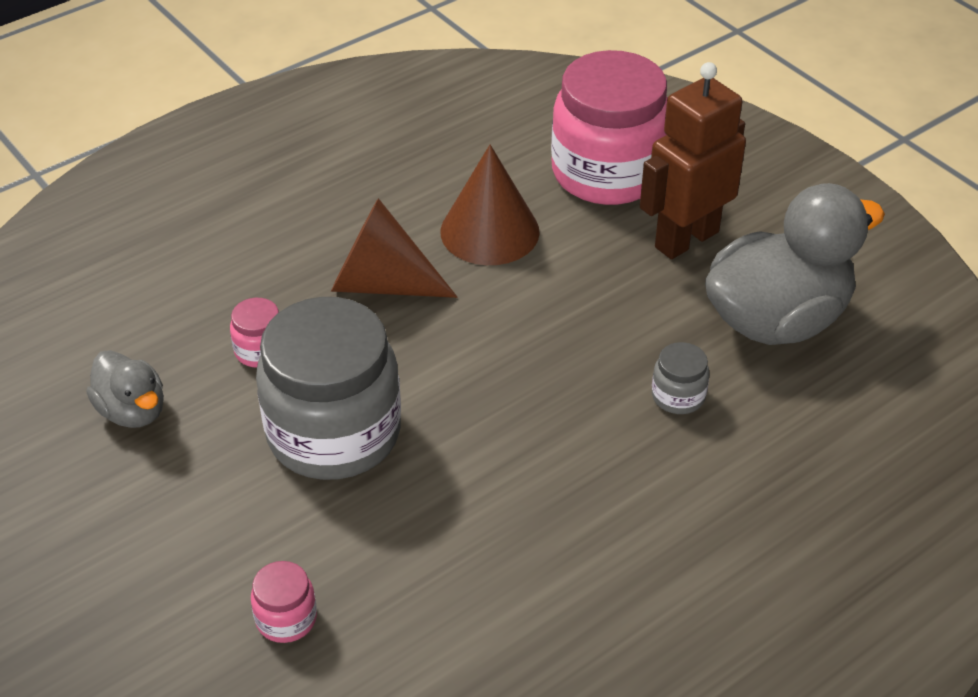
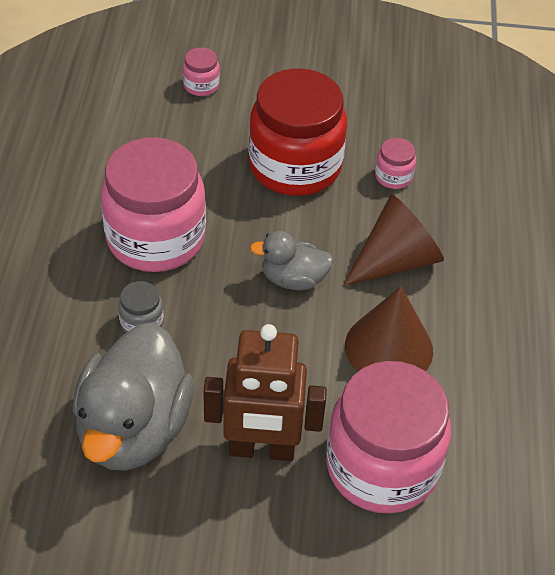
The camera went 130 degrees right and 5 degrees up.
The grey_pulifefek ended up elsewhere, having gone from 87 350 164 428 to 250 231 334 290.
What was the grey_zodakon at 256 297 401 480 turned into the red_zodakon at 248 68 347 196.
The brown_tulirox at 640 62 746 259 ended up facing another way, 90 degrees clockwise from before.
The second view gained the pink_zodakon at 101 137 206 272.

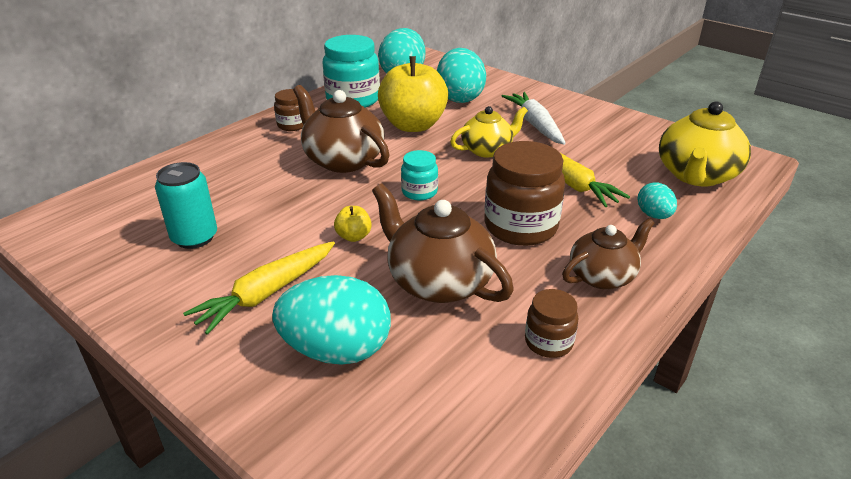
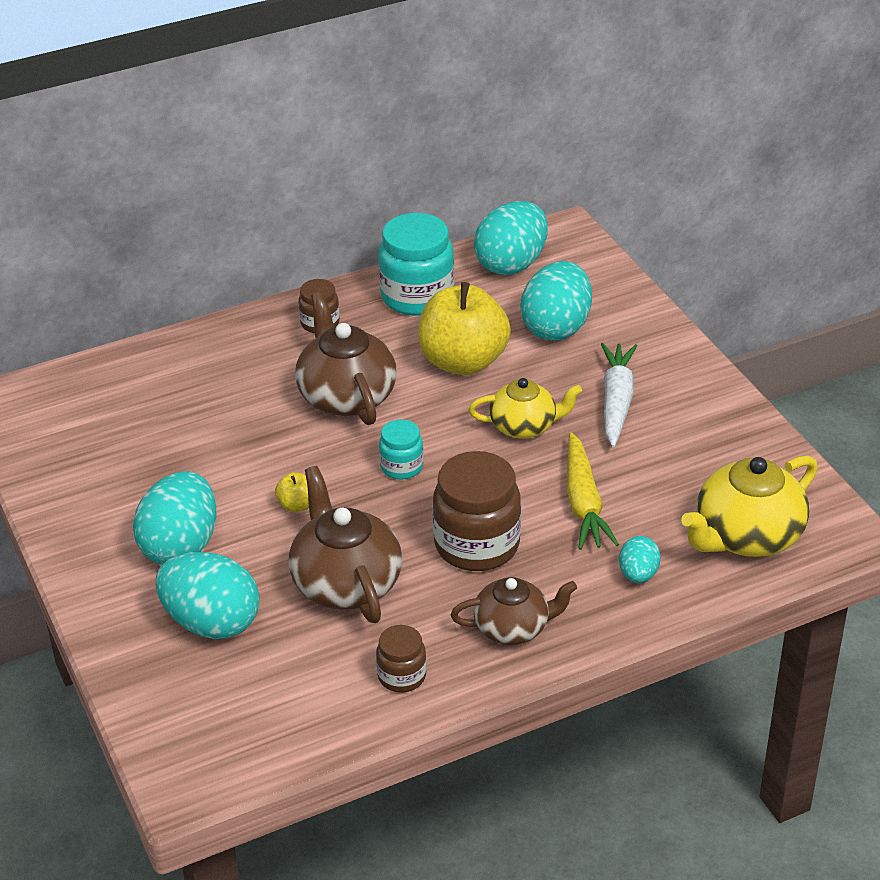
The camera went 25 degrees right and 5 degrees up.
The second view lost the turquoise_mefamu at 155 162 217 249.
Where the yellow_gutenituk stood at 183 241 335 335, the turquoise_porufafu came to stand at 133 471 216 565.

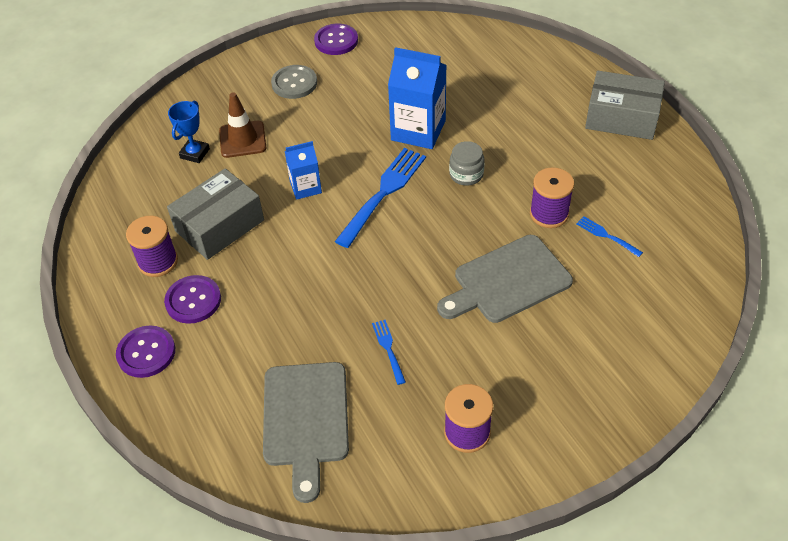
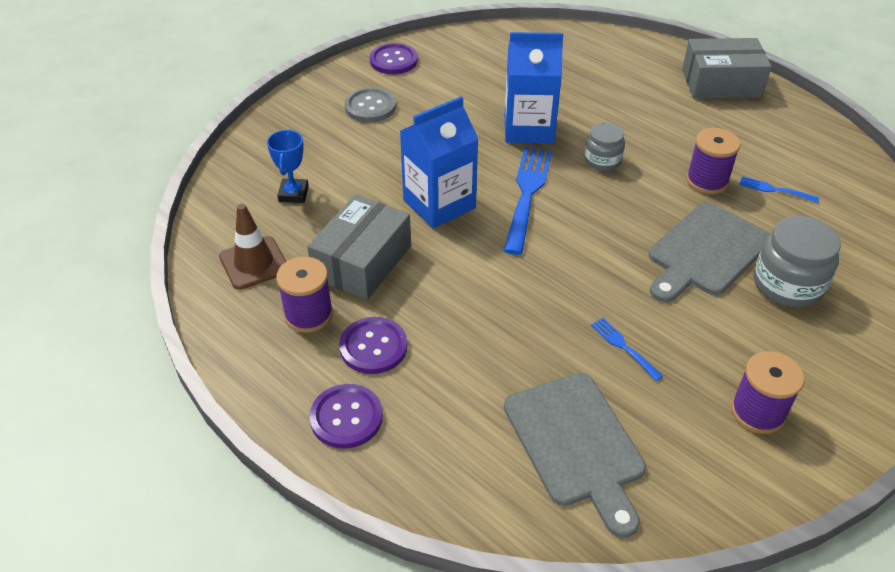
The camera went 20 degrees left and 5 degrees down.
The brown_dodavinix ended up elsewhere, having gone from 219 92 266 158 to 219 204 287 290.
The size of the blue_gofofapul at 285 141 322 200 changed by a factor of 1.74.
The second view gained the grey_zodakon at 754 216 841 308.

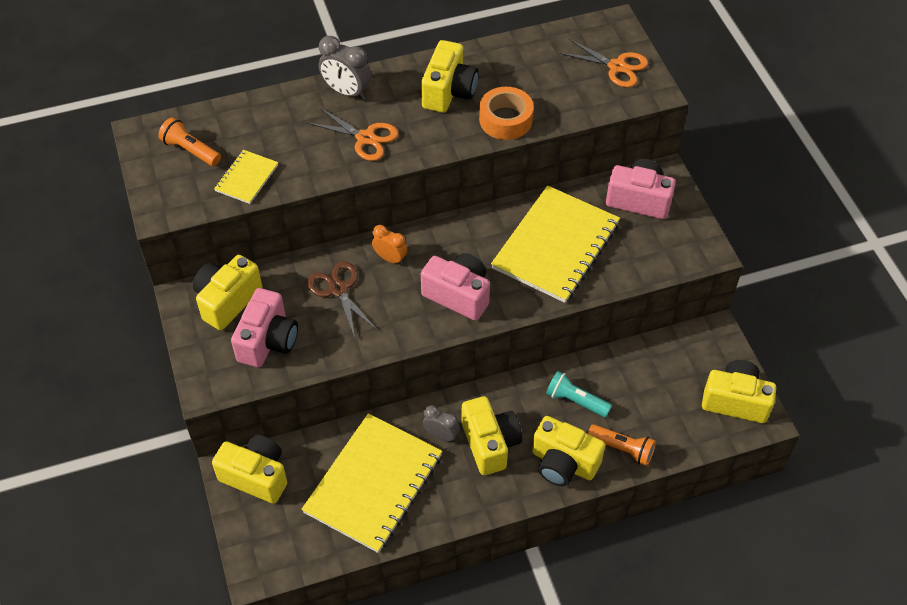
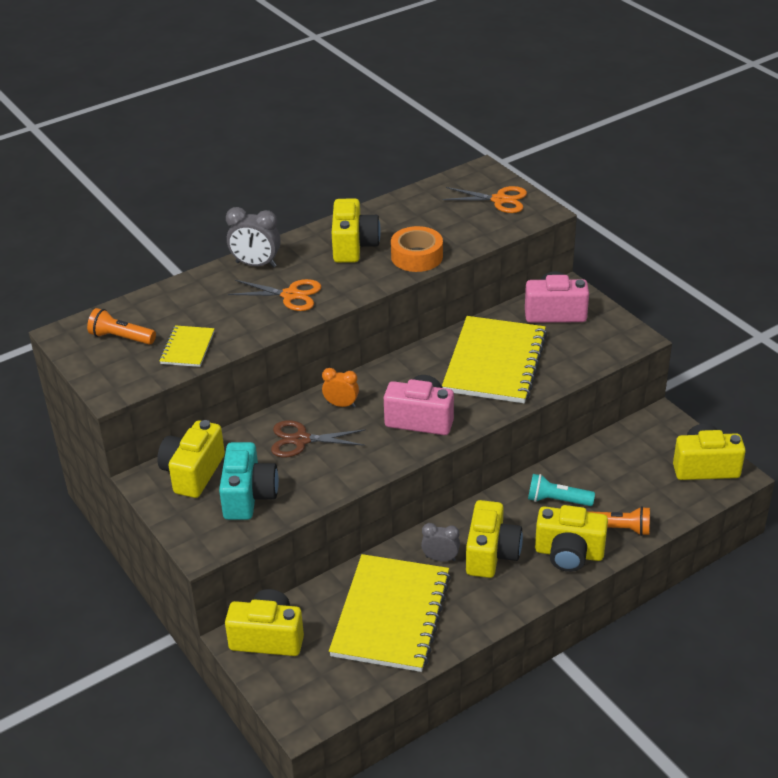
The camera went 15 degrees left and 15 degrees down.
What was the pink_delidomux at 231 288 298 367 turned into the turquoise_delidomux at 219 442 279 520.
The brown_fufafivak at 307 262 377 338 ended up facing another way, 45 degrees counterclockwise from before.
The yellow_delidomux at 461 396 522 475 ended up facing another way, 45 degrees clockwise from before.

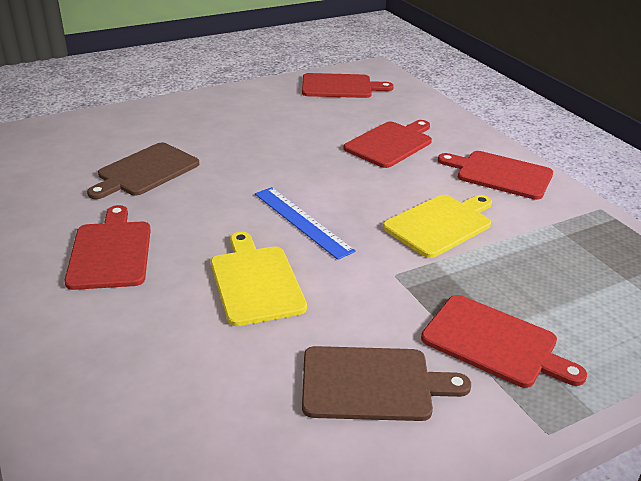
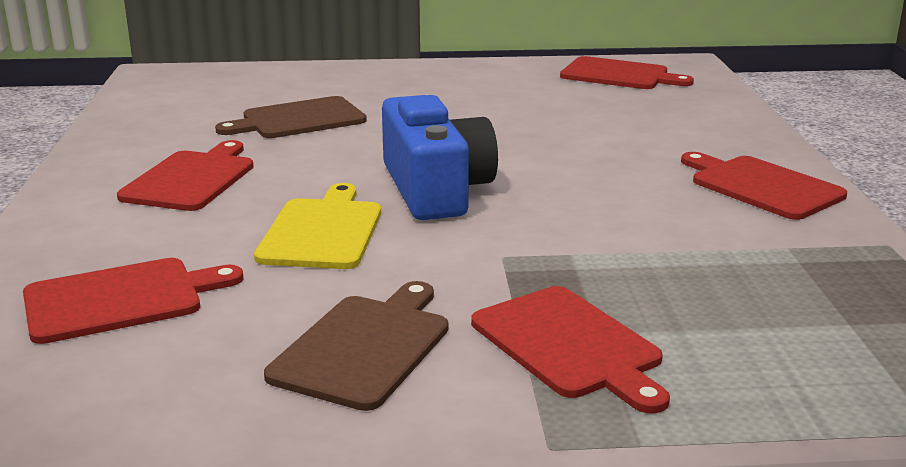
The camera went 25 degrees right and 10 degrees down.
Where the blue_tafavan stood at 255 187 356 260, the blue_delidomux came to stand at 382 95 498 220.
The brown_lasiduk at 302 346 471 421 ended up facing another way, 90 degrees counterclockwise from before.
The red_lasiduk ended up elsewhere, having gone from 344 120 432 168 to 23 258 244 344.
The second view lost the yellow_lasiduk at 383 195 492 258.

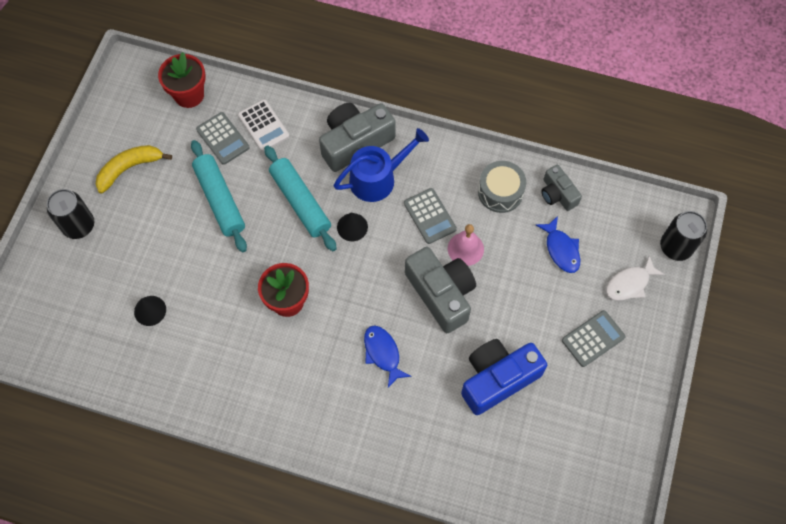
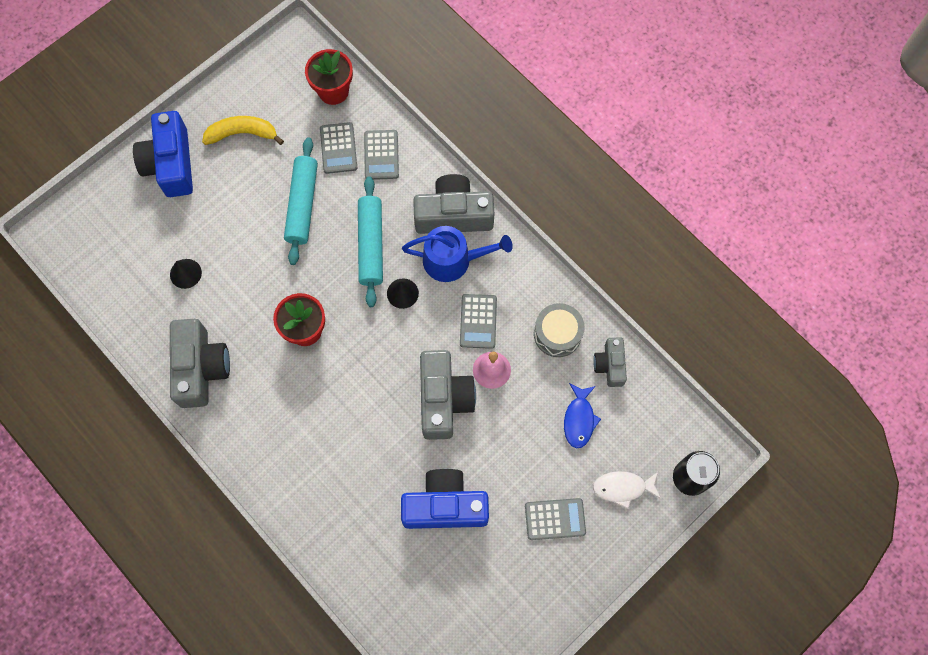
The camera went 30 degrees right and 5 degrees up.
Where the black_mefamu stood at 47 189 94 239, the blue_delidomux came to stand at 133 111 193 197.
What was the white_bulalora at 238 99 289 152 turned into the grey_bulalora at 364 130 399 180.
The second view lost the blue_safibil at 364 325 411 388.
The second view gained the grey_delidomux at 170 319 230 408.

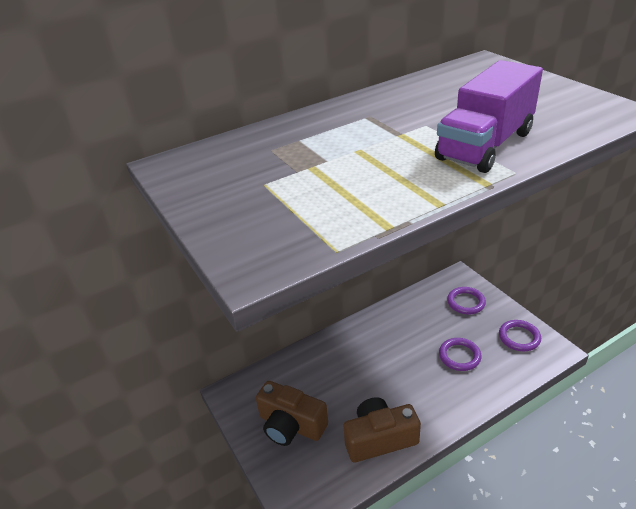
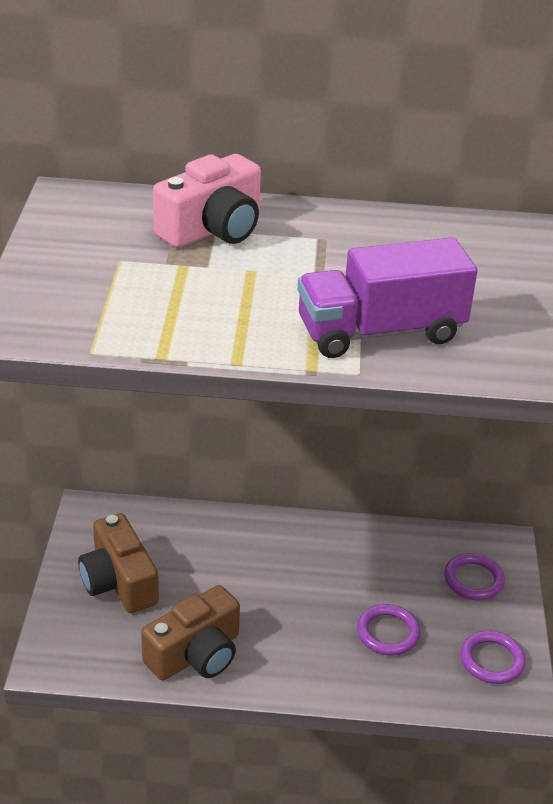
The camera went 30 degrees right and 0 degrees up.
The brown_delidomux at 344 397 421 462 ended up facing another way, 120 degrees clockwise from before.
The second view gained the pink_delidomux at 153 154 261 248.

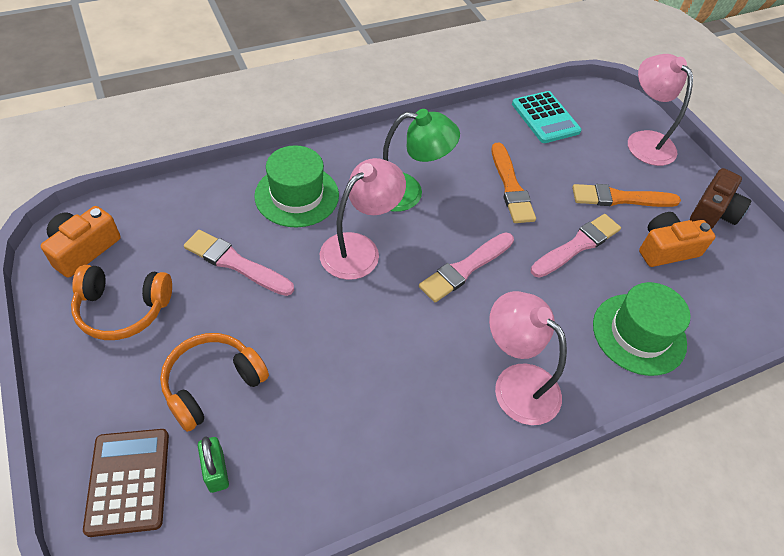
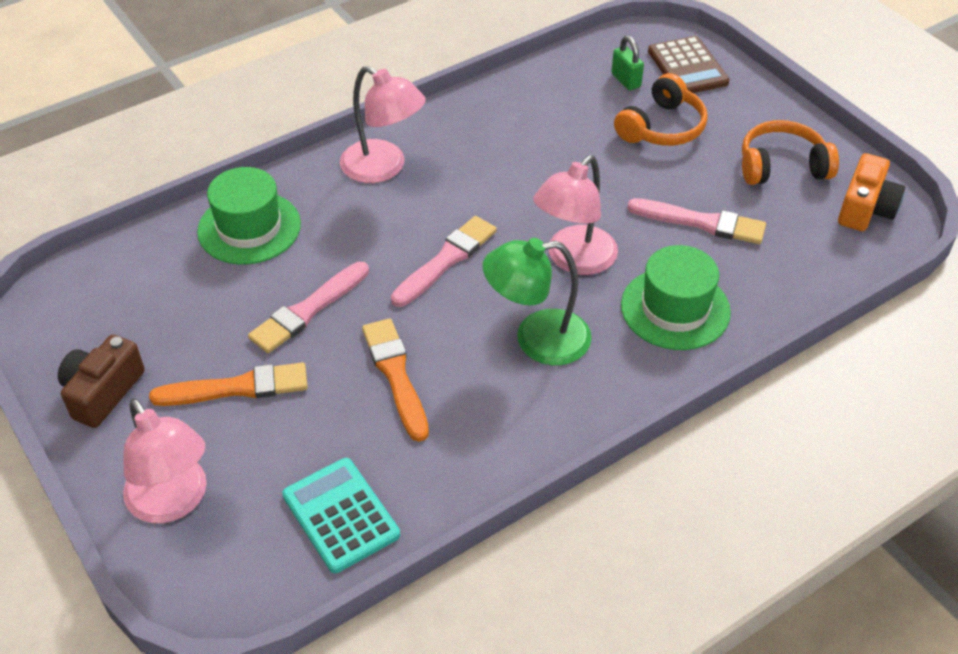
The camera went 175 degrees right and 5 degrees down.
The second view lost the orange_delidomux at 639 212 715 267.

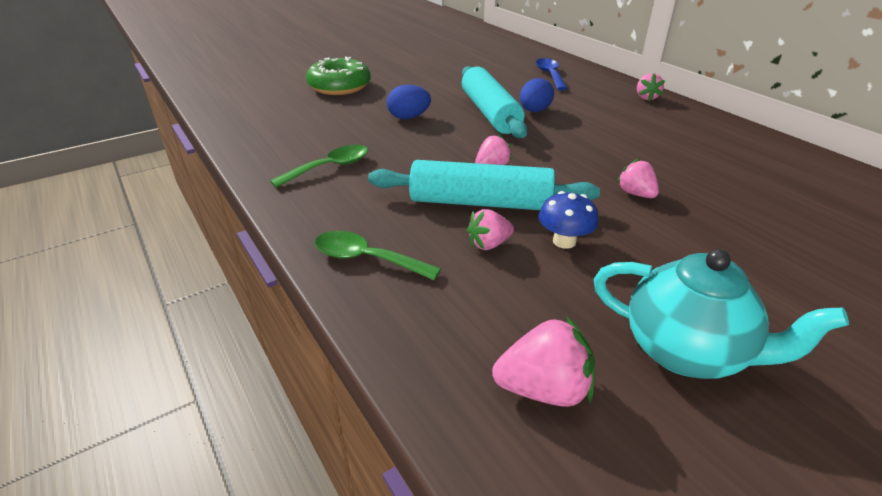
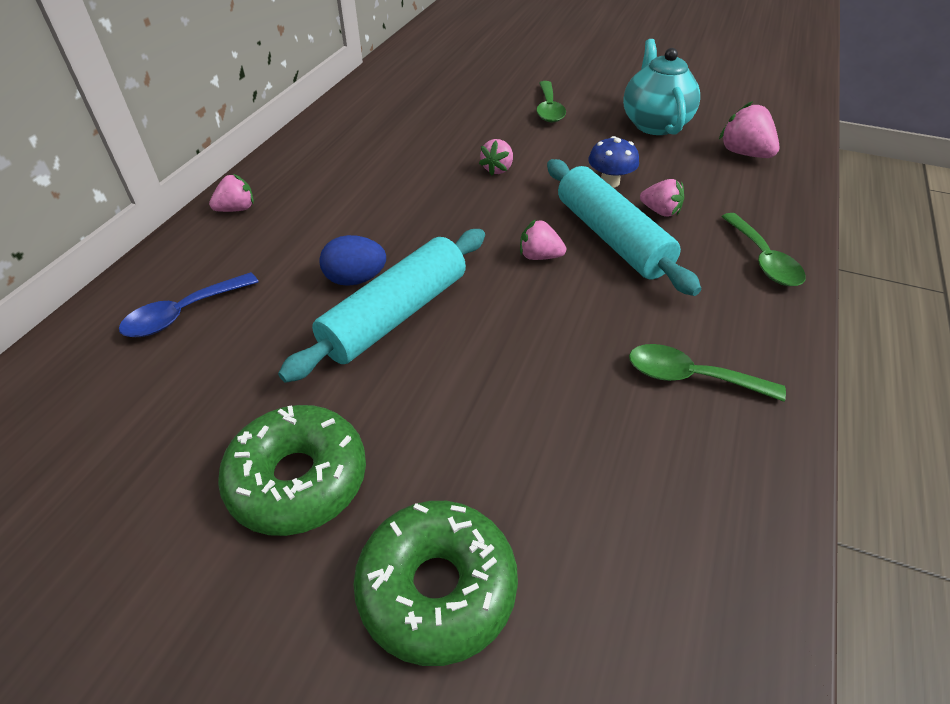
The camera went 125 degrees left and 10 degrees up.
The second view lost the blue_porufafu at 387 85 431 119.
The second view gained the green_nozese at 218 405 366 536.
The second view gained the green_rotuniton at 536 81 566 123.

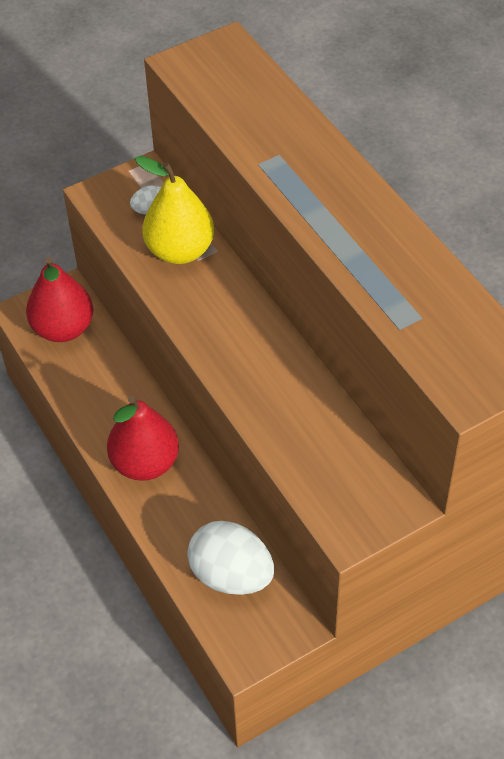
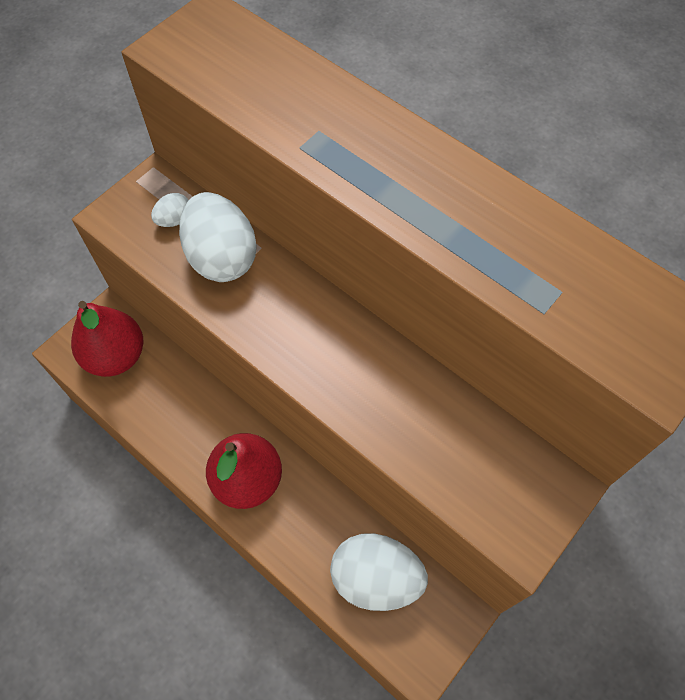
The camera went 20 degrees left and 10 degrees up.
Where the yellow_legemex stood at 135 156 214 264, the white_porufafu came to stand at 179 192 257 282.

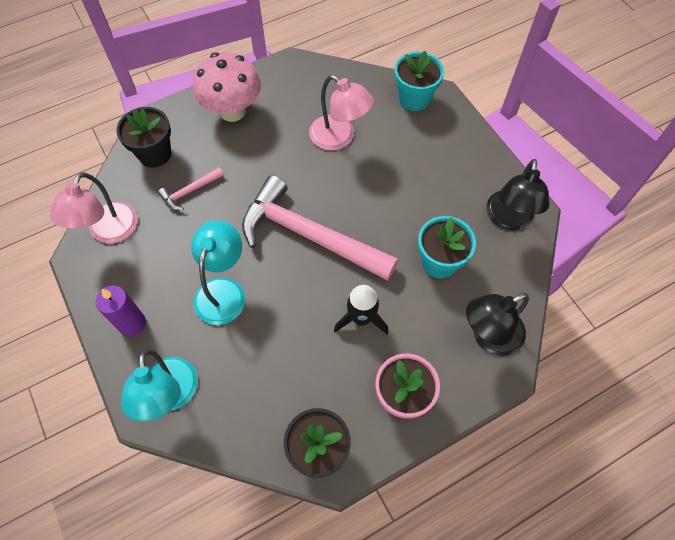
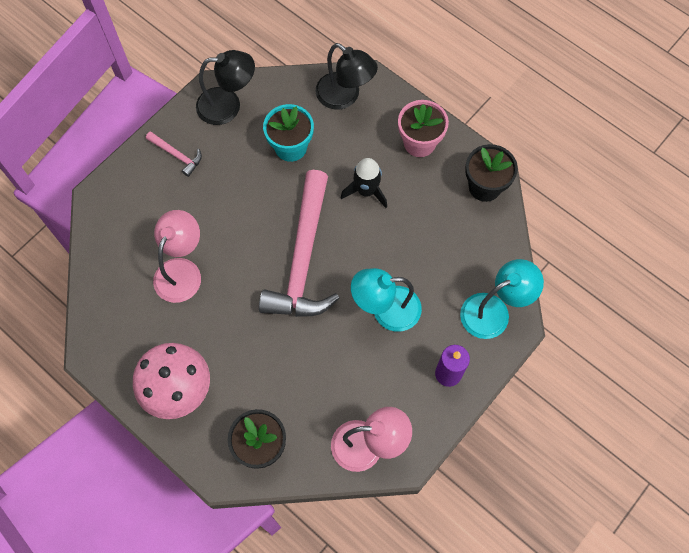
The camera went 110 degrees left and 5 degrees up.
The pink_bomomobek ended up elsewhere, having gone from 158 167 224 210 to 146 131 202 177.
The second view lost the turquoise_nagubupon at 394 51 444 111.

